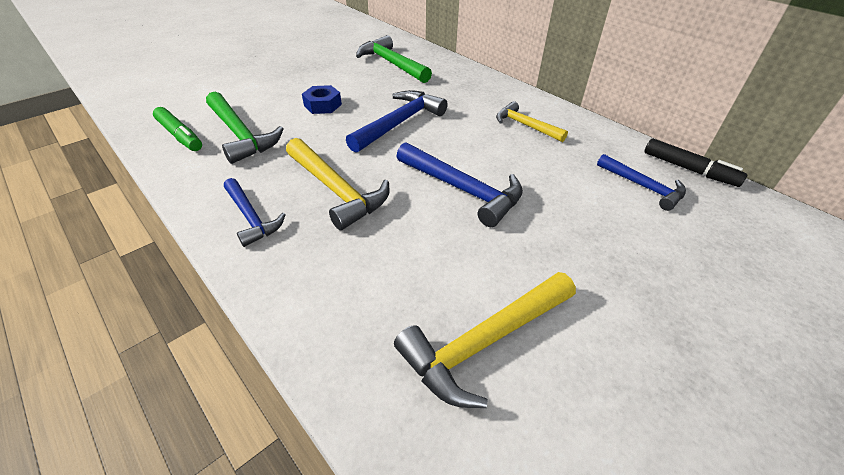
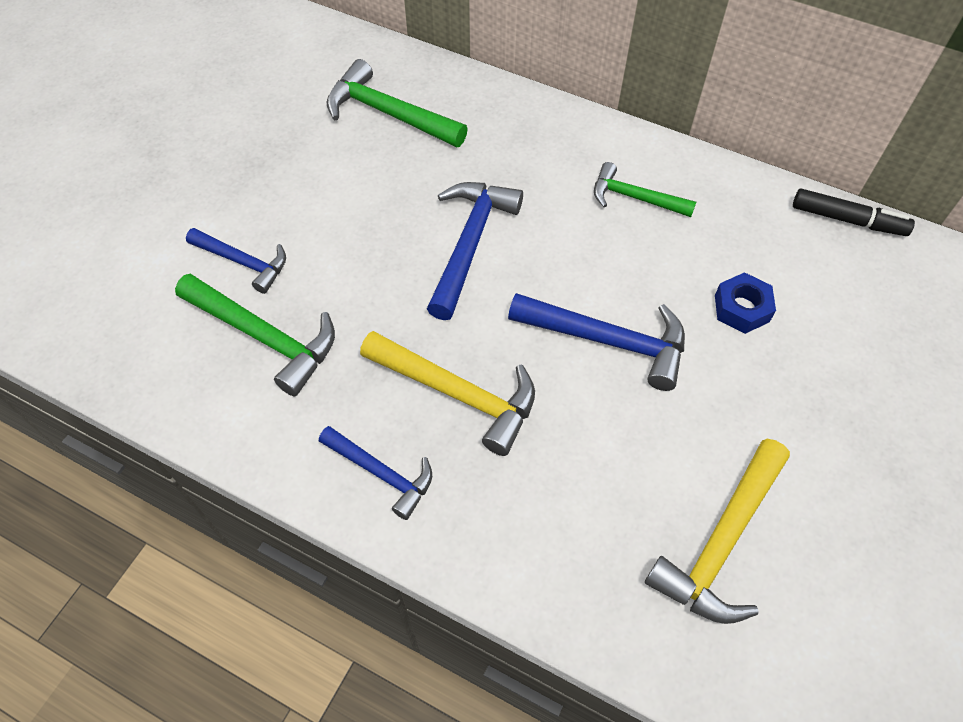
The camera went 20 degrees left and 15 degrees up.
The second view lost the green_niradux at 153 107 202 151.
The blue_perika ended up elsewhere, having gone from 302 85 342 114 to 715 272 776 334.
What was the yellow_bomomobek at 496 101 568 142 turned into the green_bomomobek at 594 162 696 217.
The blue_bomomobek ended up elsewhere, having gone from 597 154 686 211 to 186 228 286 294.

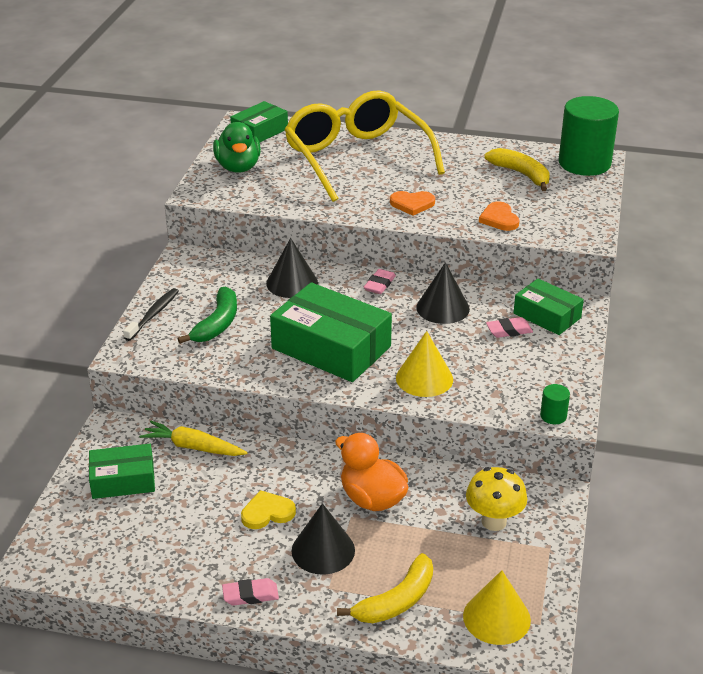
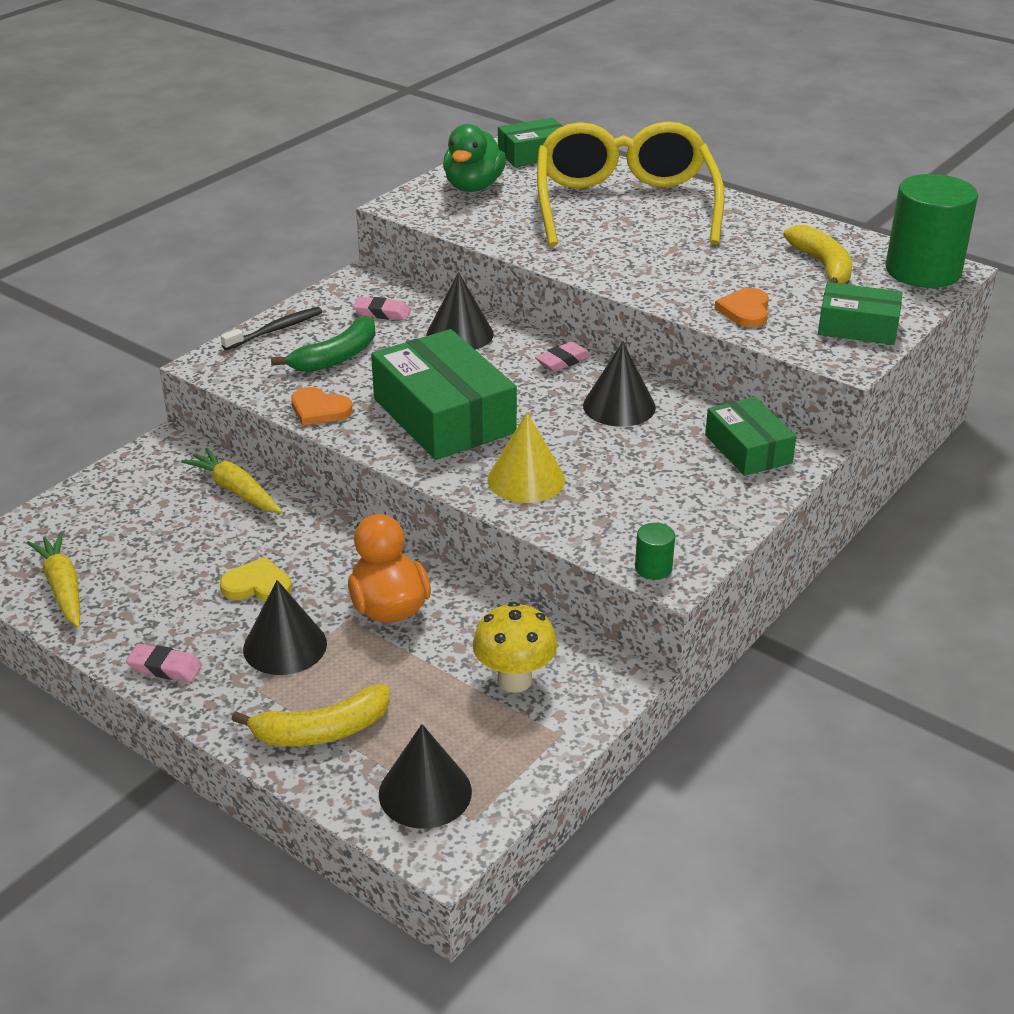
The camera went 25 degrees right and 0 degrees up.
The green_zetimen ended up elsewhere, having gone from 89 444 155 499 to 818 282 903 345.
The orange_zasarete ended up elsewhere, having gone from 390 191 435 216 to 291 387 353 426.
What was the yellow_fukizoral at 463 570 531 645 turned into the black_fukizoral at 379 724 472 829.
The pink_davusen ended up elsewhere, having gone from 486 317 533 338 to 353 297 411 320.
The second view gained the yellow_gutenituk at 27 532 80 628.

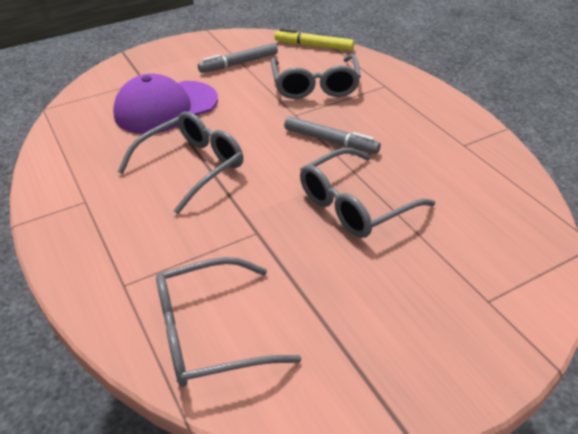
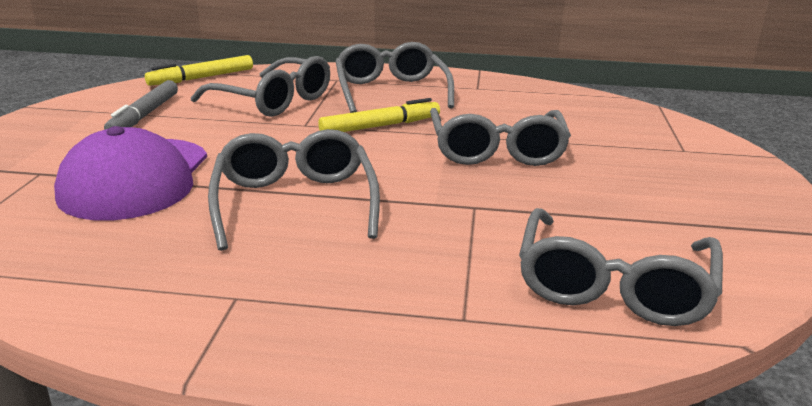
The camera went 55 degrees left and 15 degrees down.
What was the grey_niradux at 284 116 381 154 turned into the yellow_niradux at 318 98 440 132.
The second view gained the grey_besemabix at 335 42 454 113.

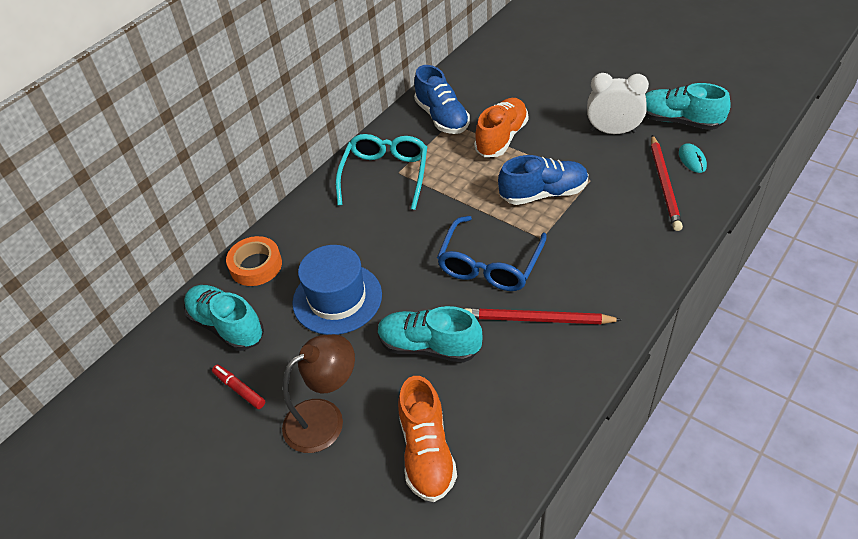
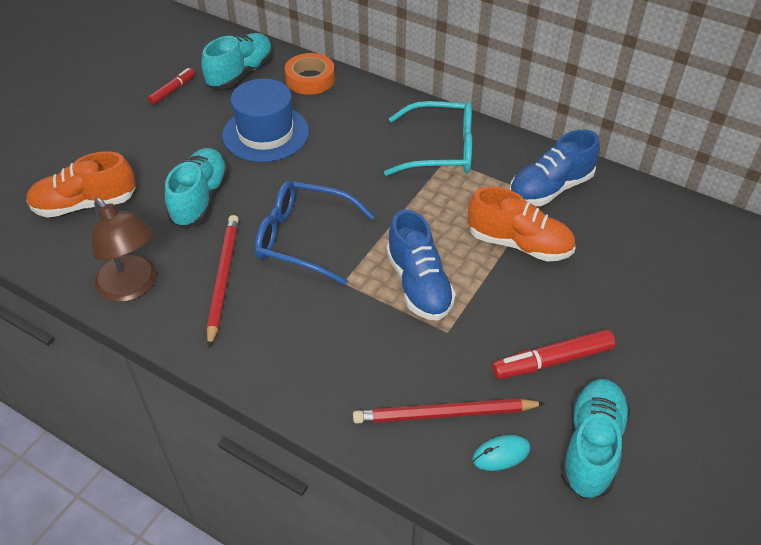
The camera went 80 degrees right and 0 degrees up.
The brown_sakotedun ended up elsewhere, having gone from 282 334 355 453 to 91 198 157 302.
Where the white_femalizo stood at 587 73 649 134, the red_niradux came to stand at 492 329 615 379.

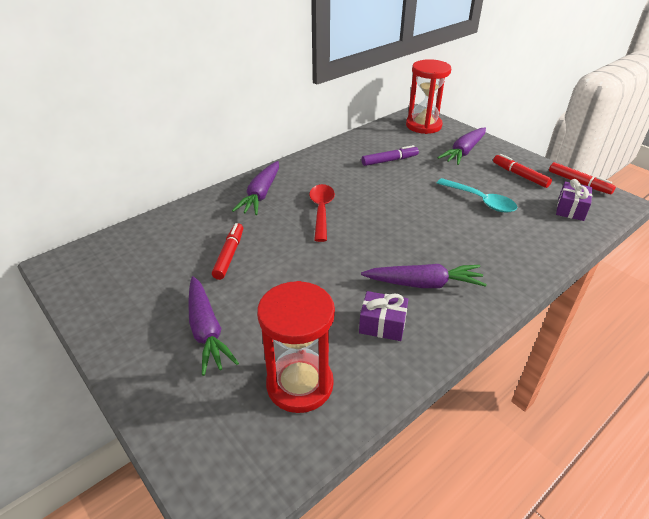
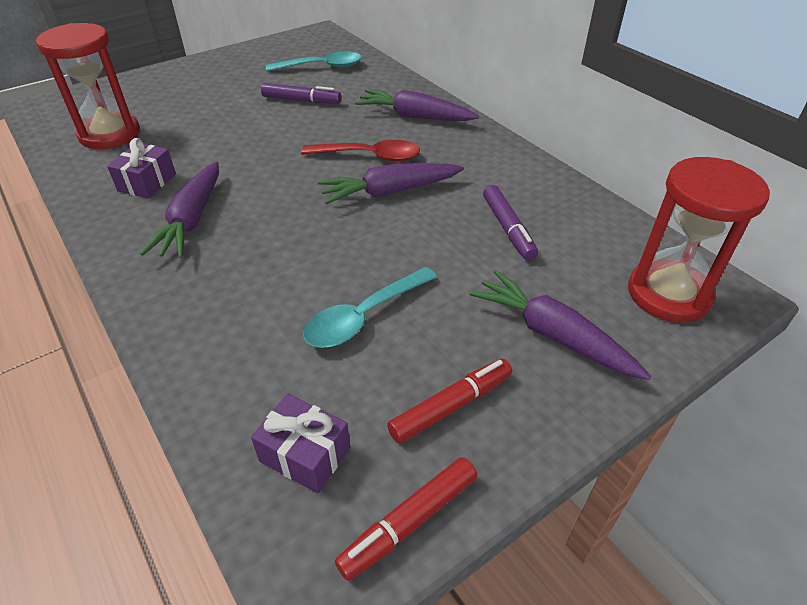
The camera went 95 degrees right and 5 degrees up.
The purple_gutenituk ended up elsewhere, having gone from 188 276 239 376 to 318 163 464 204.
What was the red_niradux at 212 223 243 280 turned into the purple_niradux at 261 83 341 104.
The second view gained the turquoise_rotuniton at 266 52 362 72.

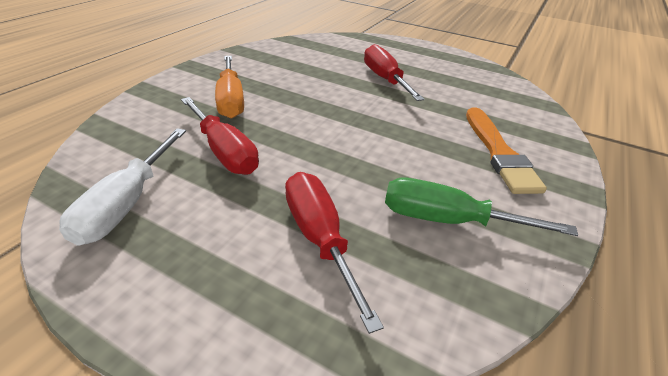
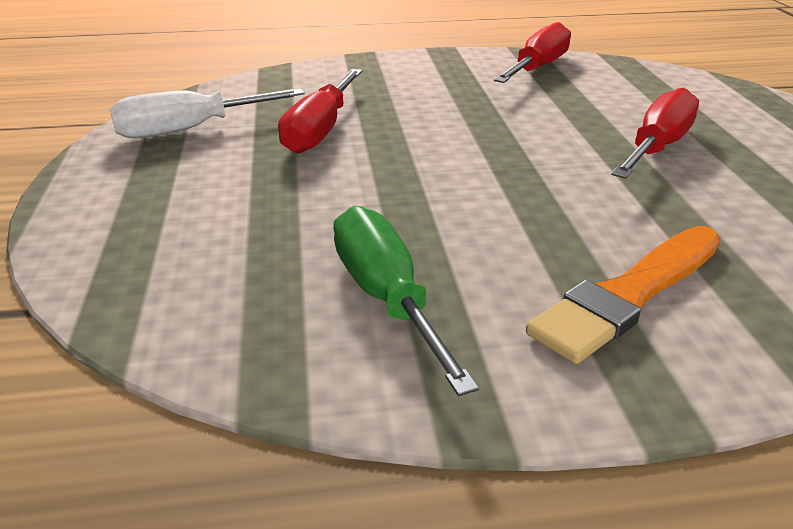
The camera went 55 degrees right and 5 degrees down.
The second view lost the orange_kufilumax at 215 56 244 119.
The red_kufilumax ended up elsewhere, having gone from 285 172 384 334 to 494 22 571 83.

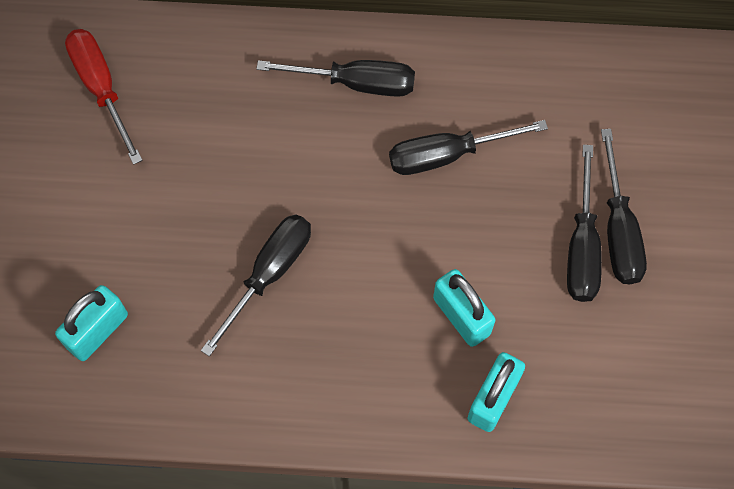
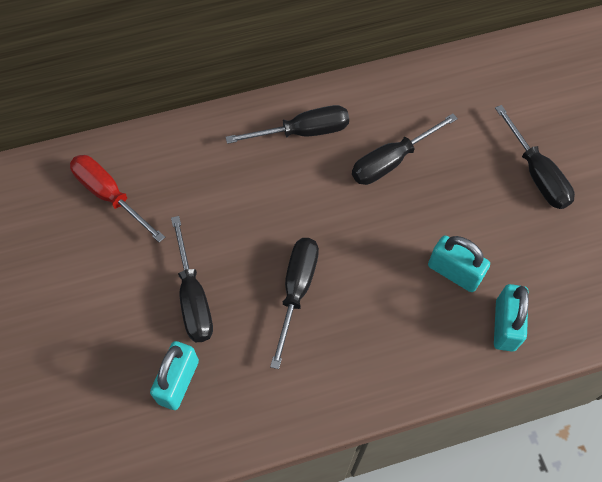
The camera went 20 degrees left and 5 degrees down.
The black_kufilumax ended up elsewhere, having gone from 567 145 602 302 to 171 216 213 342.

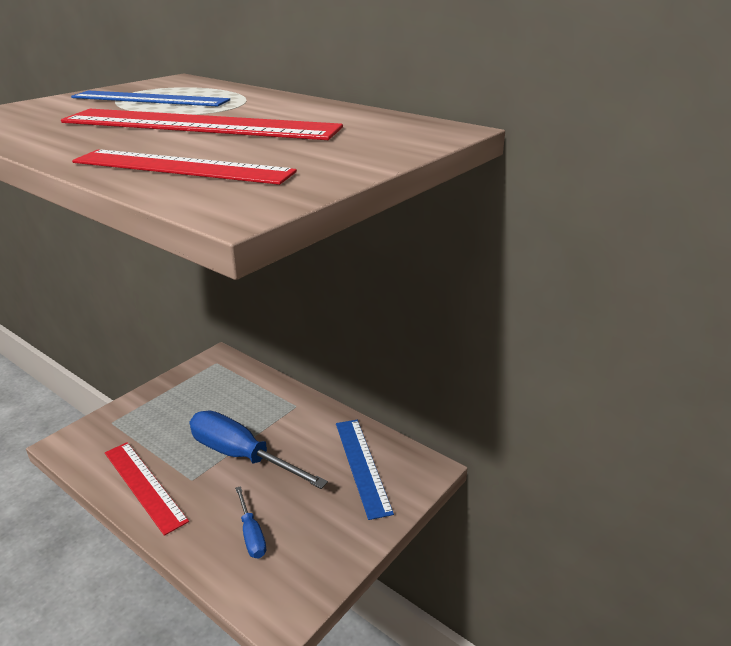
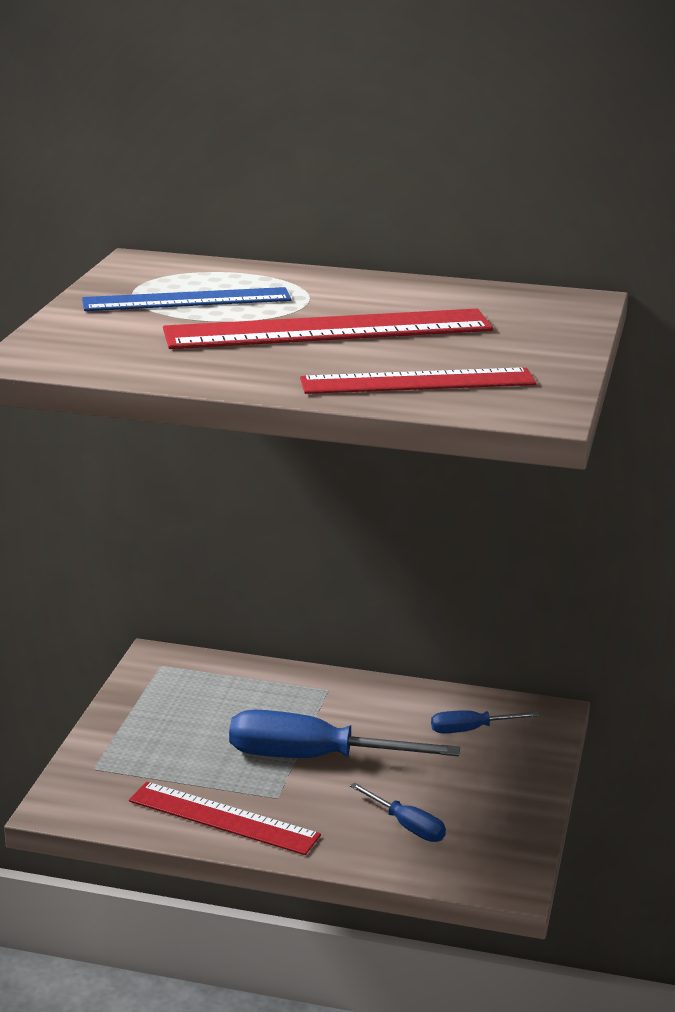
The camera went 25 degrees left and 5 degrees down.
Where the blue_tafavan stood at 336 420 394 520, the blue_kufilumax came to stand at 431 710 539 733.

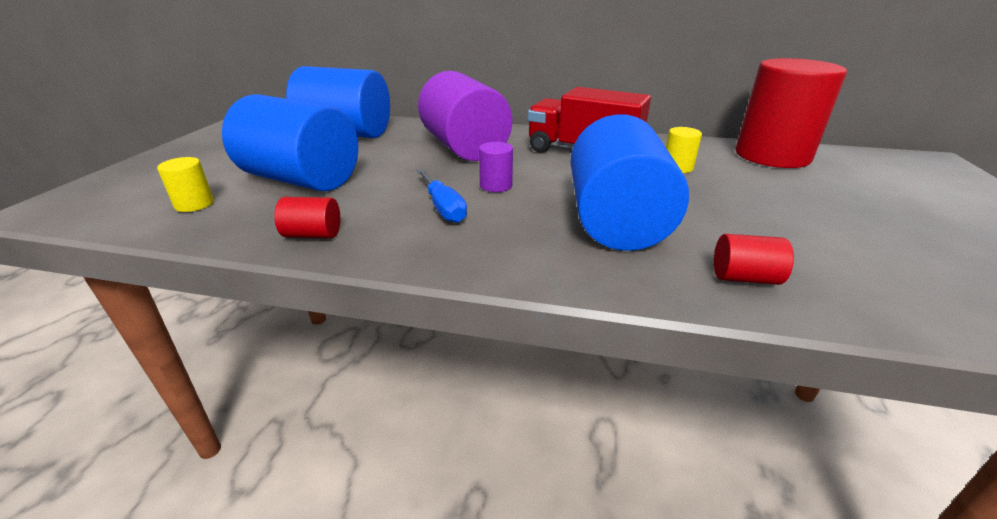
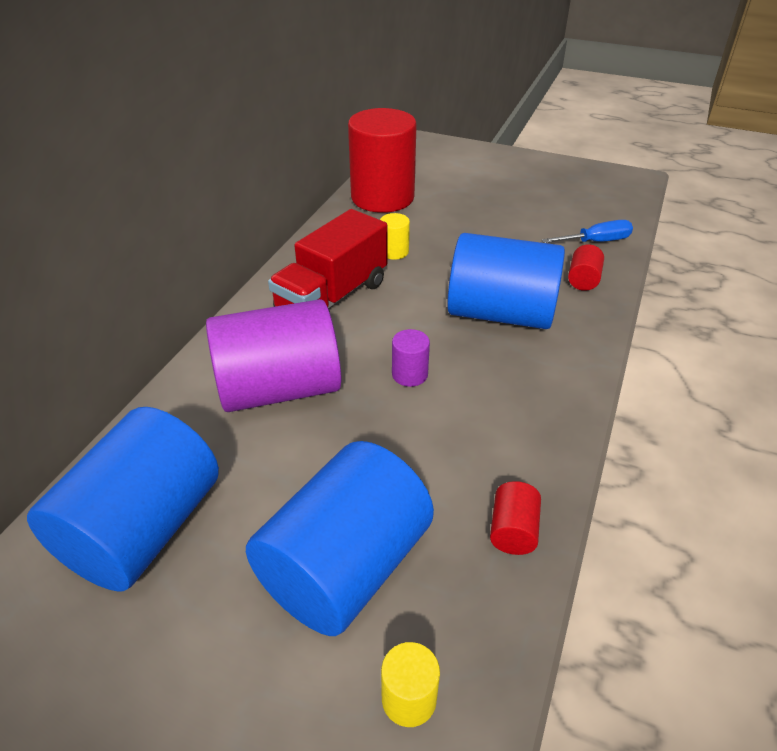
The camera went 80 degrees left and 10 degrees up.
The blue_kufilumax ended up elsewhere, having gone from 417 169 467 223 to 542 220 633 243.

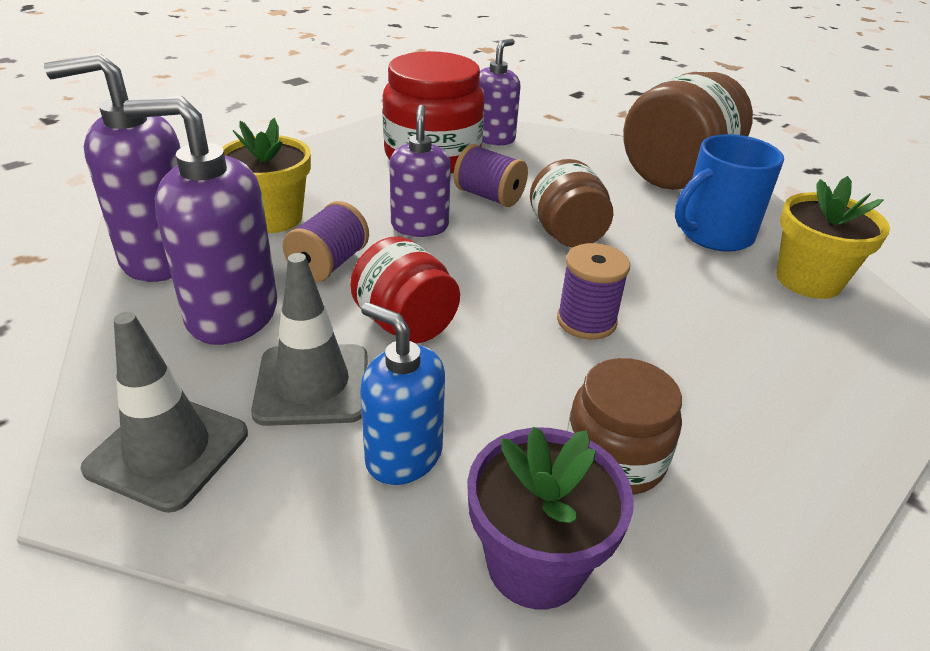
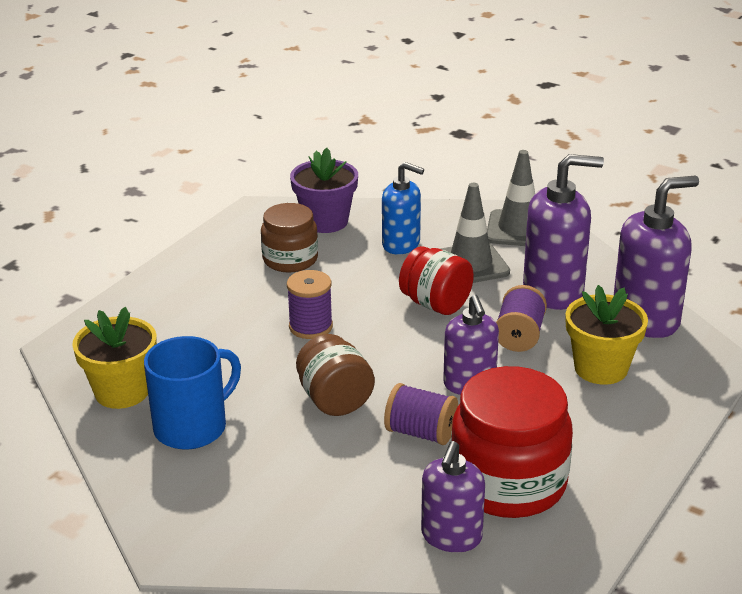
The camera went 170 degrees right and 5 degrees down.
The second view lost the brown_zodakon at 623 72 753 190.

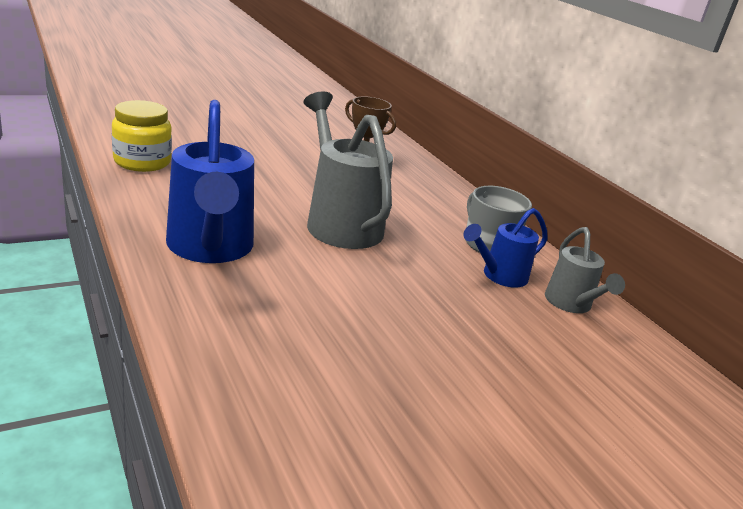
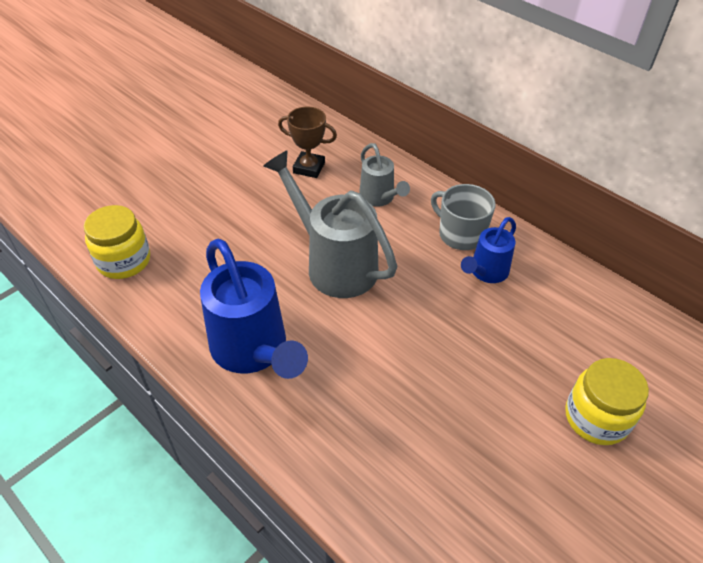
The camera went 15 degrees left and 20 degrees up.
The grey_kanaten ended up elsewhere, having gone from 545 227 625 313 to 359 143 410 207.
The second view gained the yellow_zodakon at 565 358 649 445.

